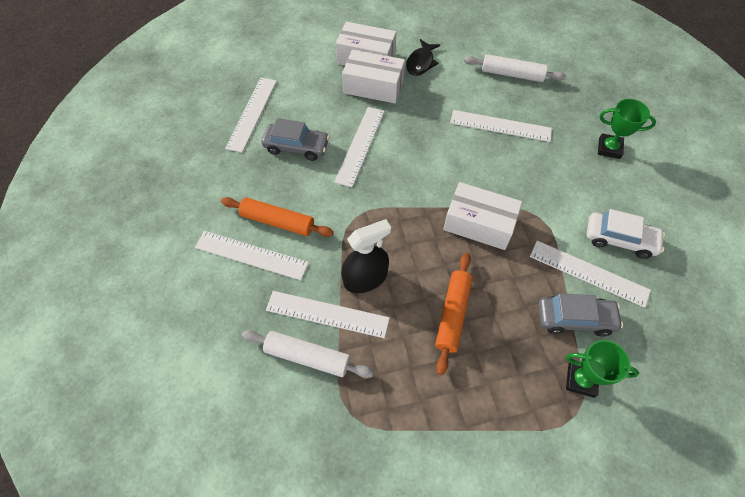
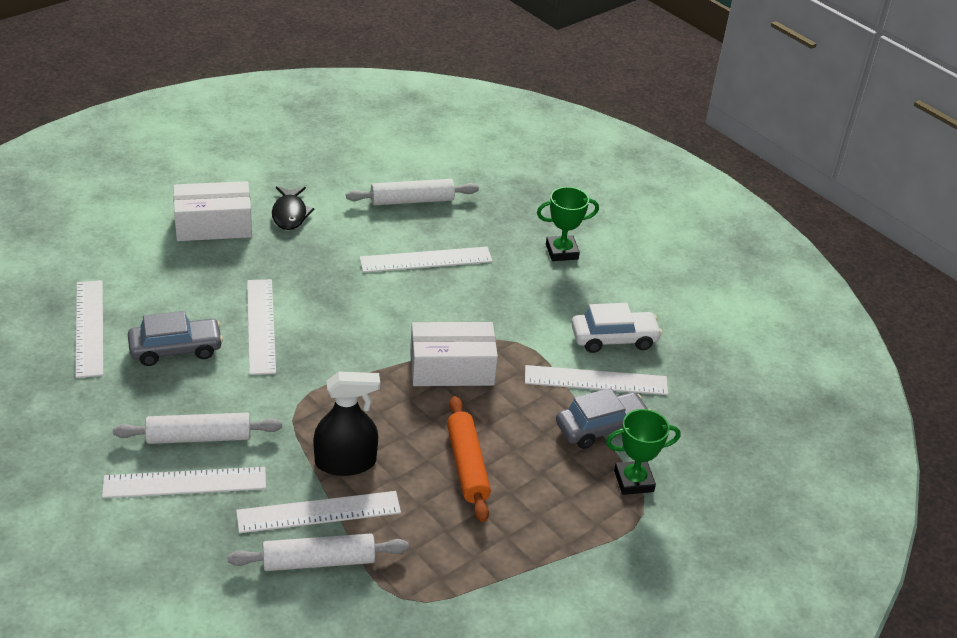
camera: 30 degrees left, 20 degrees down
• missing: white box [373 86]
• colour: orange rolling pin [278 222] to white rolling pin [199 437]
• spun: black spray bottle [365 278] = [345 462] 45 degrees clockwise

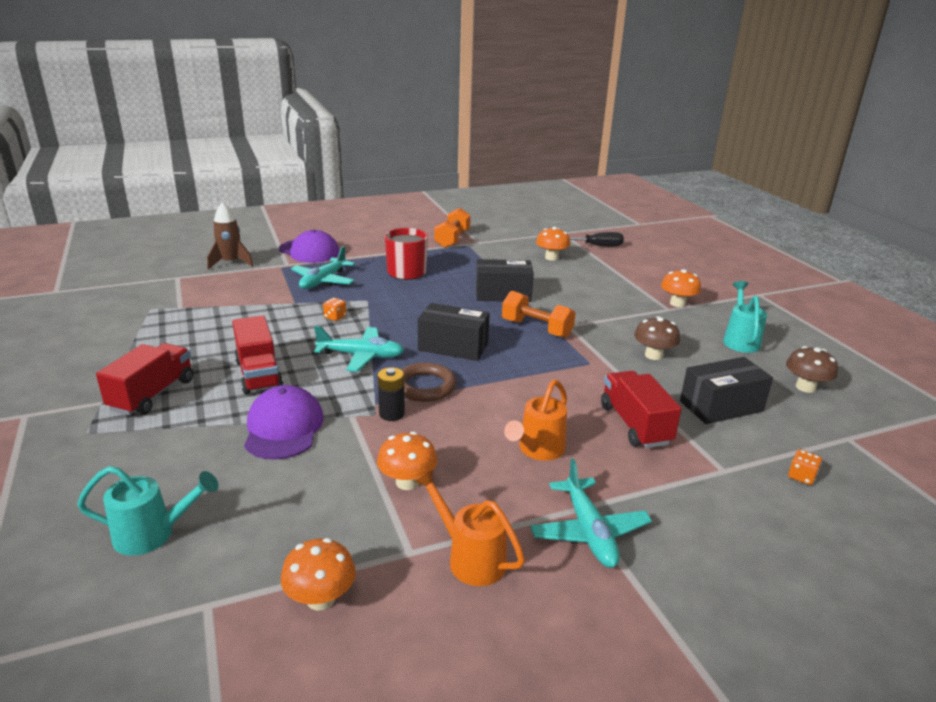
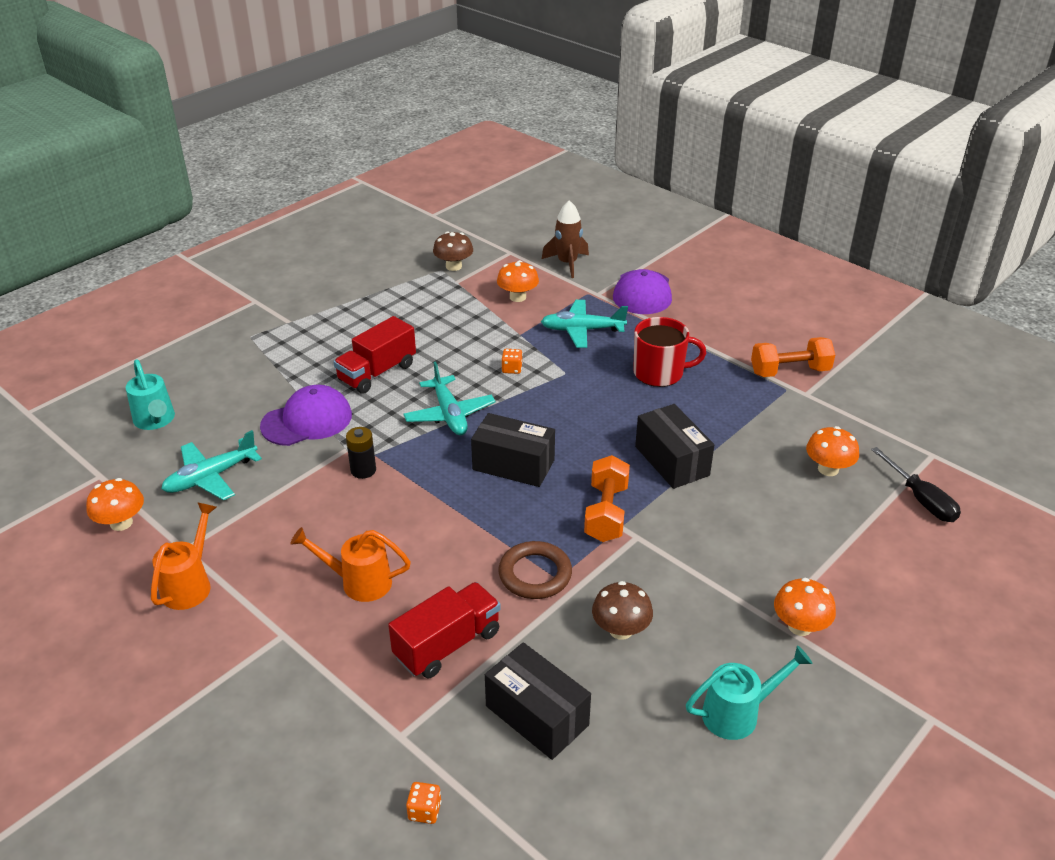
camera: 65 degrees right, 10 degrees up
• spun: black box [453 347] = [513 465] 60 degrees counterclockwise
• missing: red truck [152 395]
• relocated: brown mushroom [805 387] to [453 266]
• relocated: brown ring [425 386] to [535 574]
• relocated: orange mushroom [407 482] to [517 297]
• relocated: turquoise plane [589 532] to [210 477]

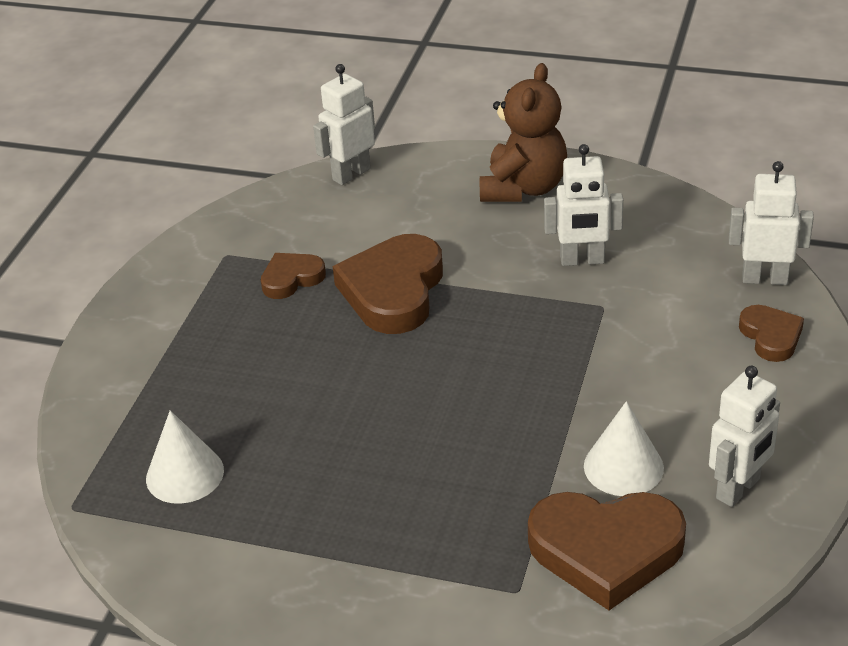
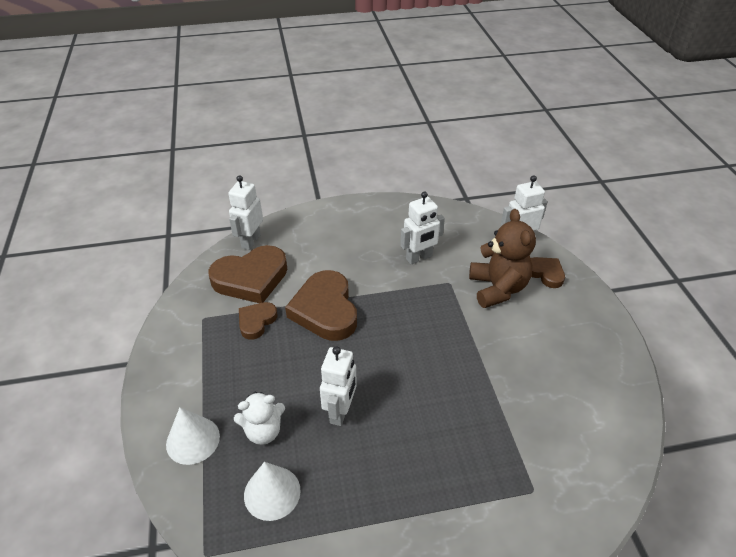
camera: 30 degrees left, 5 degrees up
• relocated: brown teddy bear [523 188] to [497 288]
• relocated: white robot [738 489] to [340 411]
• relocated: white cone [623 466] to [193 440]
• relocated: brown heart [606 551] to [251 278]
• appeared: white teddy bear [263 431]

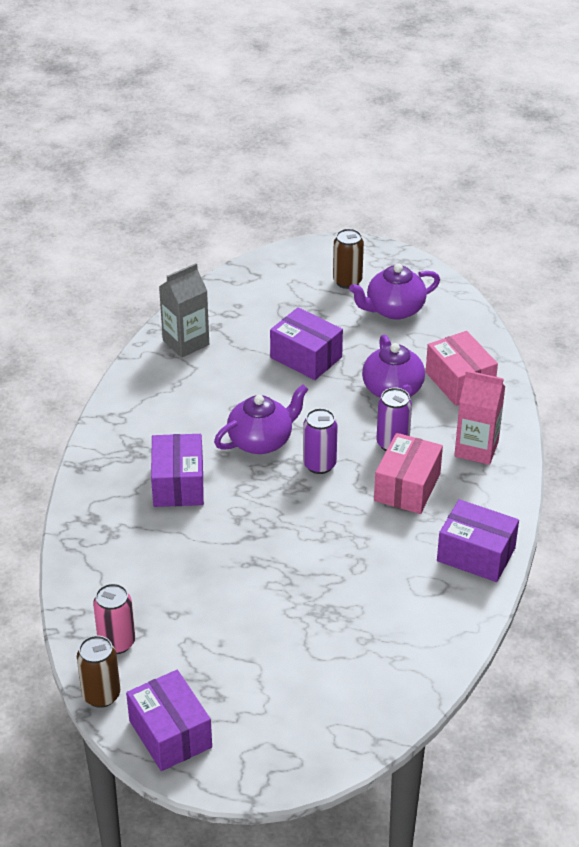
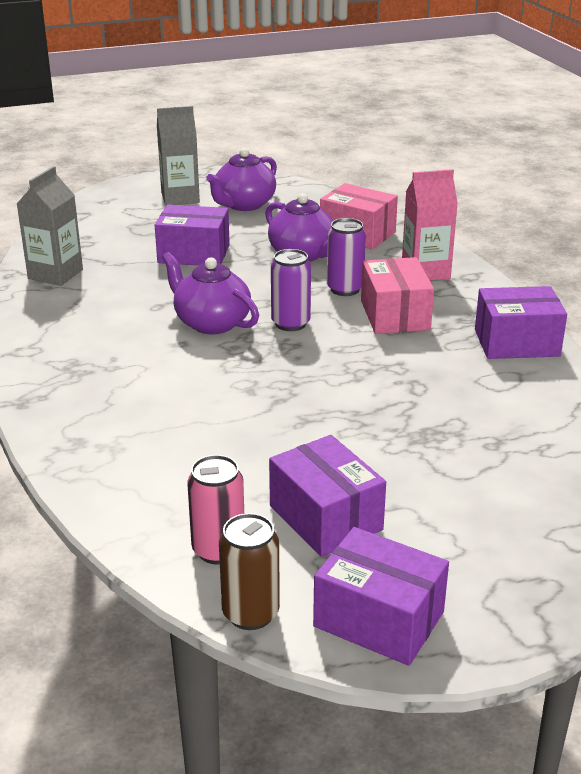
camera: 30 degrees left, 10 degrees down
• exchanged: brown can [347 281] to grey carton [180 198]
• spun: purple teapot [261 441] = [211 323] 75 degrees counterclockwise
• relocated: purple box [178 484] to [326 517]

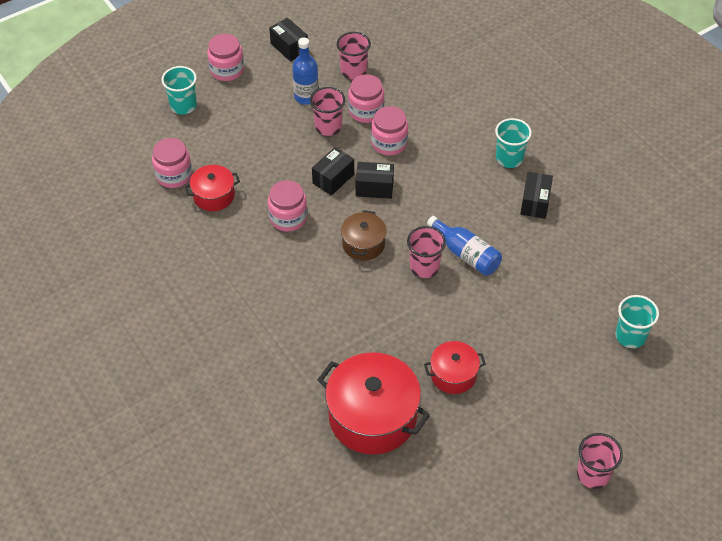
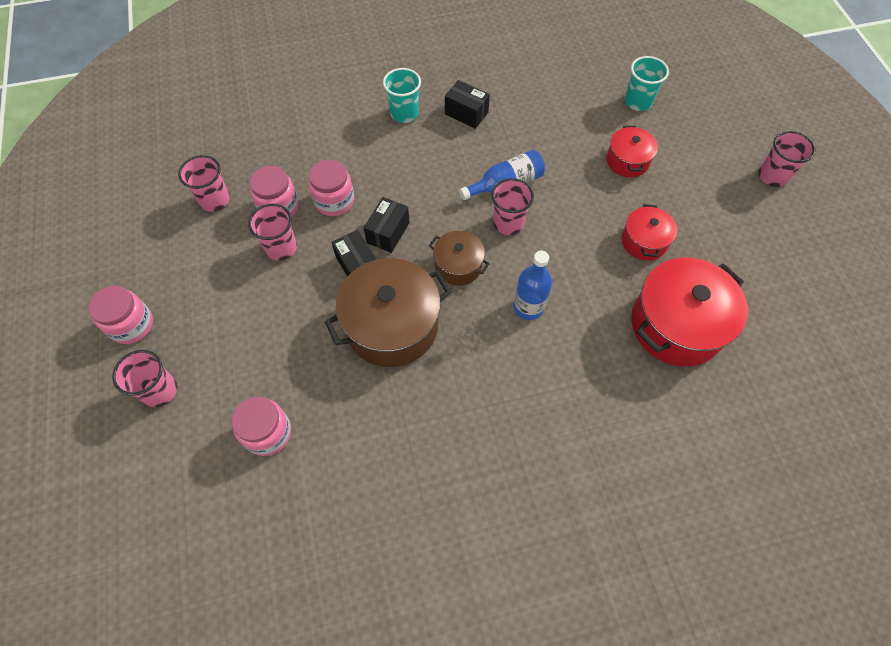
camera: 70 degrees left, 10 degrees up
• missing: black box [289 47]
• relocated: blue bottle [306 97] to [528 307]
• colour: turquoise cup [183 106] to pink cup [160 391]
• relocated: red pot [214 196] to [627 161]
• exchanged: pink jar [288 218] to brown pot [392 326]

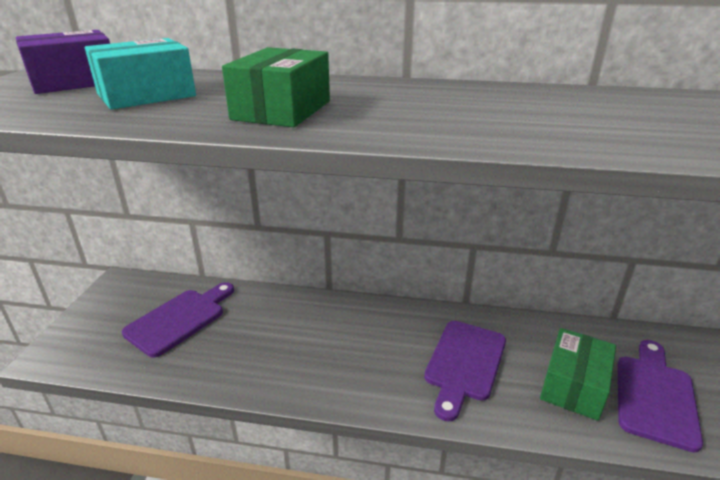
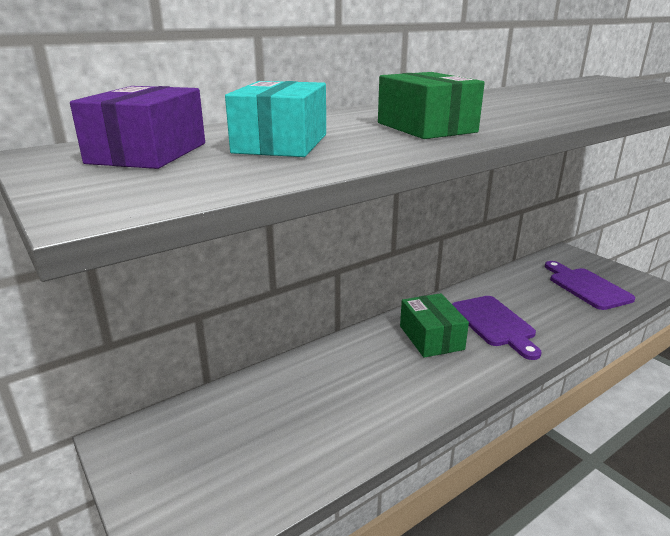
camera: 45 degrees left, 5 degrees down
• missing: purple cutting board [179 319]
• relocated: green box [573 385] to [431 337]

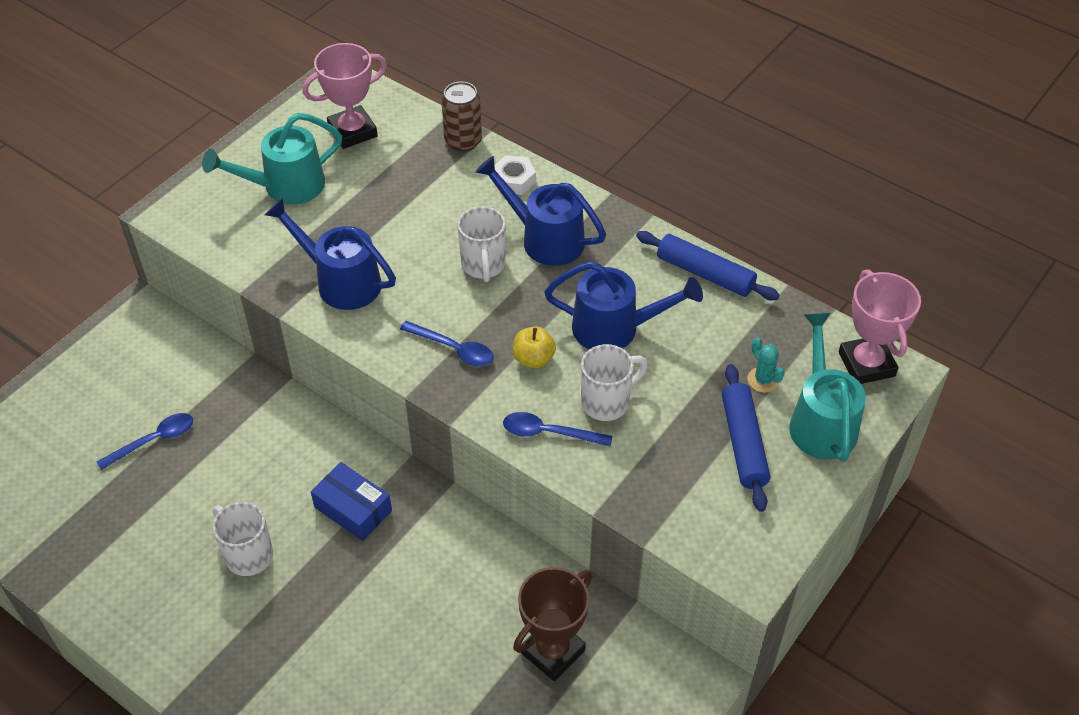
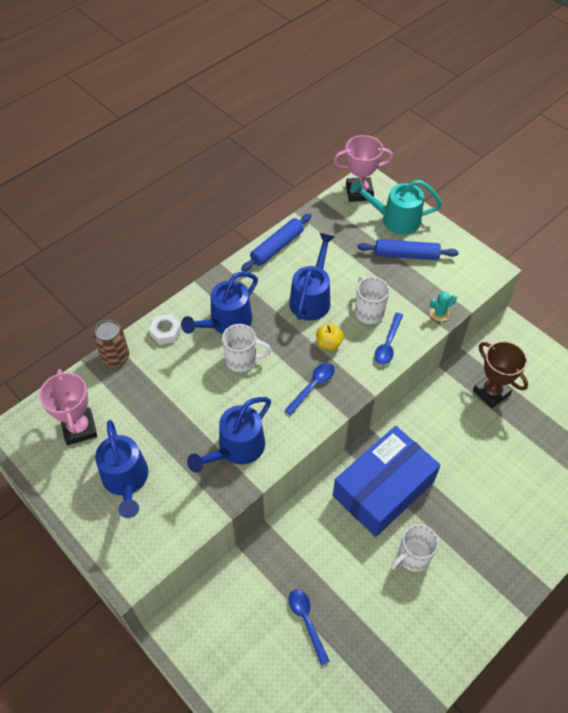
camera: 80 degrees left, 5 degrees up
• colour: turquoise watering can [285 187] to blue watering can [126 481]
• relocated: turquoise cactus [763 380] to [439 313]
• size: blue box [353 509] = [383 488] x2.00

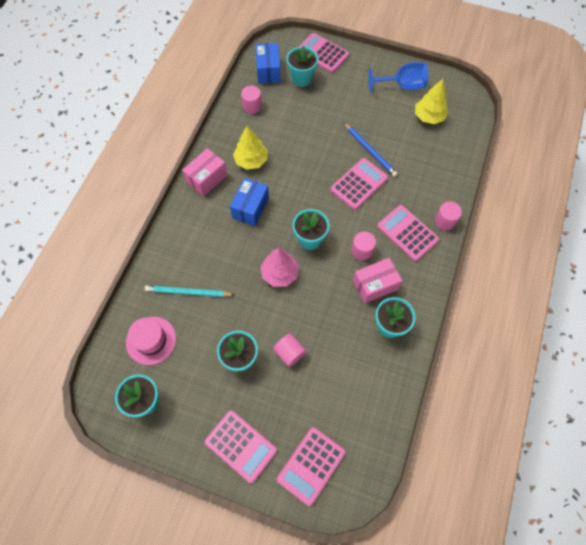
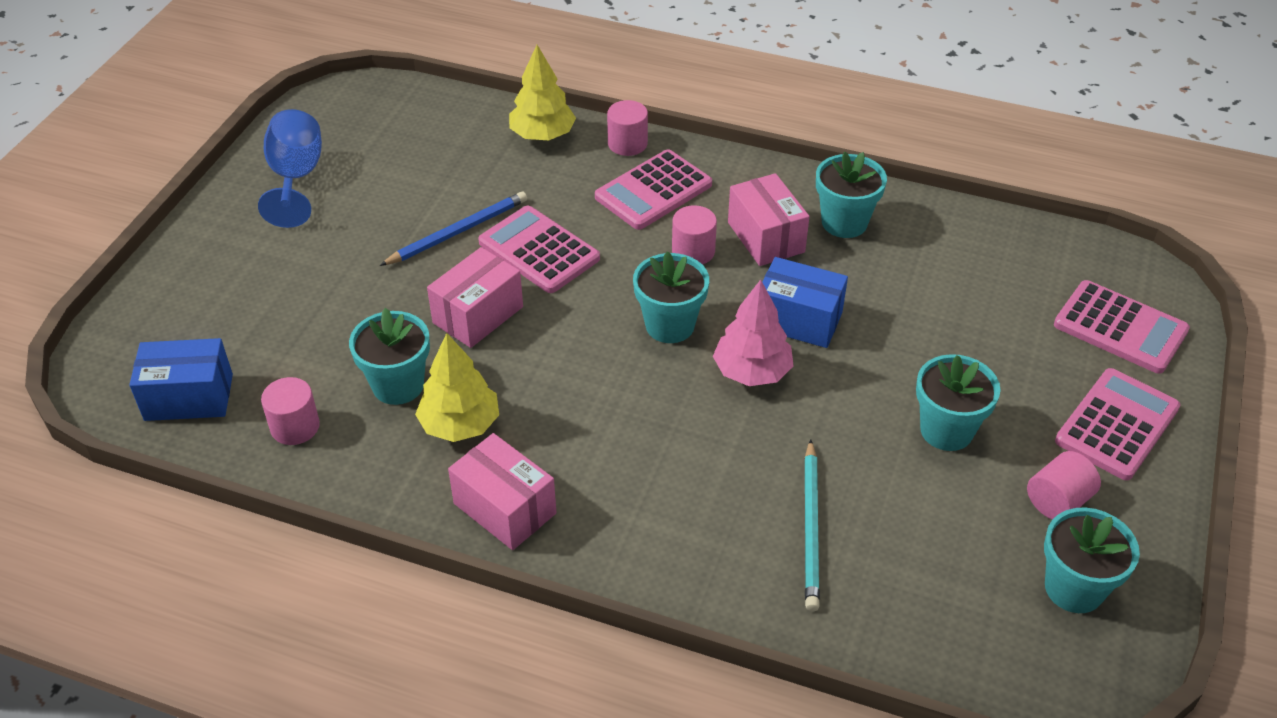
camera: 90 degrees left, 20 degrees down
• missing: pink calculator [322 53]
• relocated: turquoise flower pot [302 78] to [398 385]
• relocated: yellow tree [429 116] to [542 135]
• relocated: blue box [250 208] to [798 320]
• missing: pink hat [151 340]
• relocated: pink cylinder [289 353] to [1058 501]
• appeared: pink box [478 315]

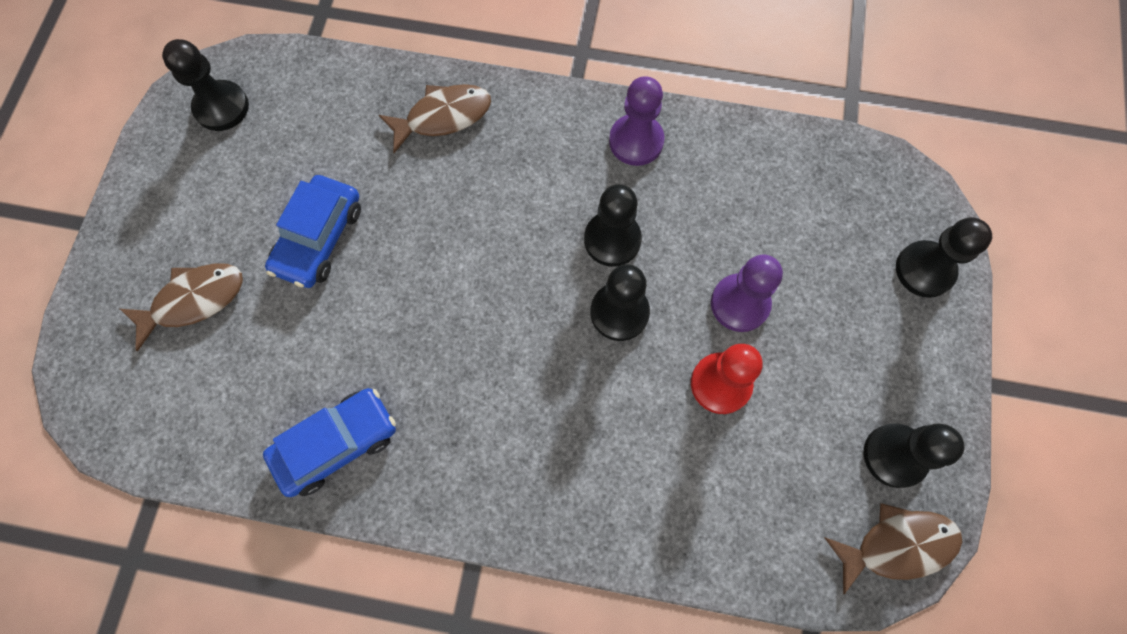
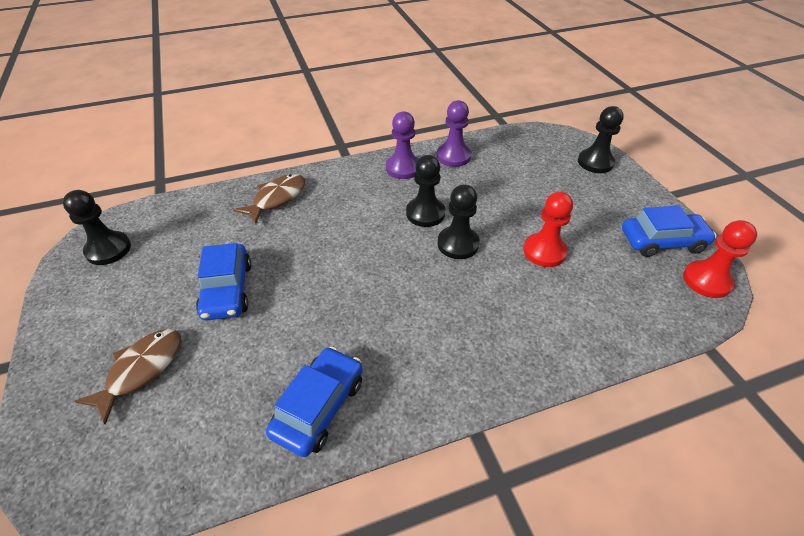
camera: 30 degrees left, 25 degrees down
• relocated: purple pawn [740 303] to [453 156]
• exchanged: black pawn [894 456] to blue car [662 241]
• exchanged: brown fish [897 545] to red pawn [706 280]

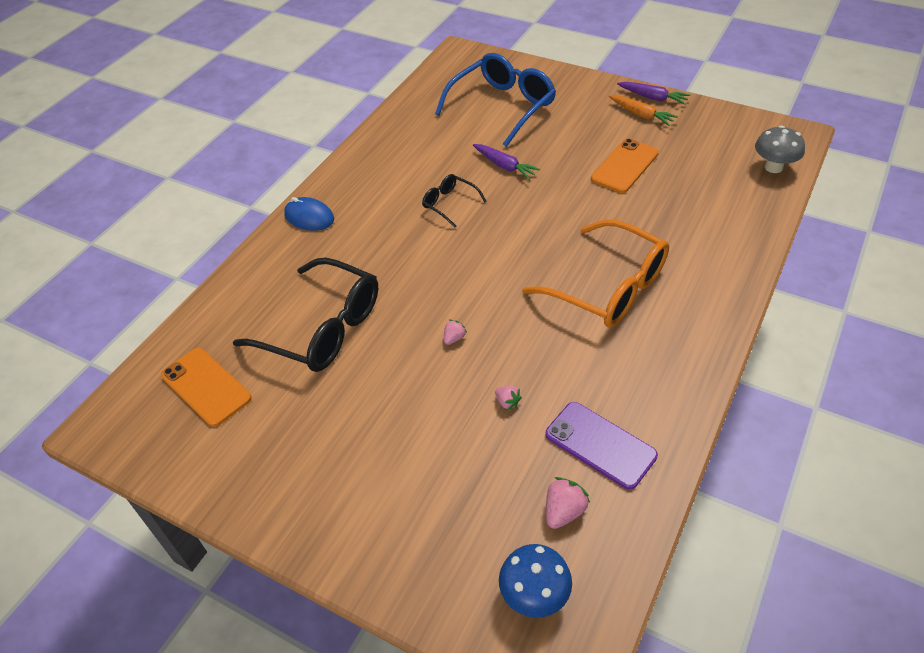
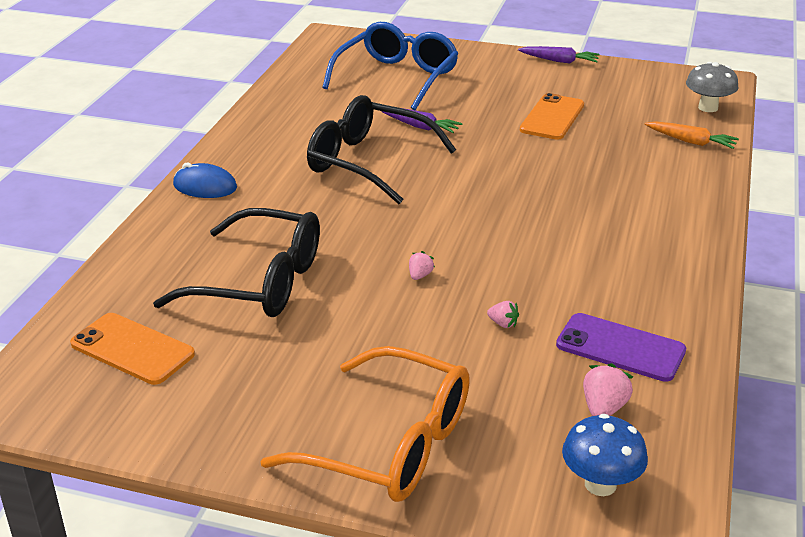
camera: 15 degrees left, 15 degrees down
• relocated: orange carrot [641 115] to [690 141]
• size: black glasses [450 204] = [369 162] x2.08
• relocated: orange glasses [607 287] to [388 444]

